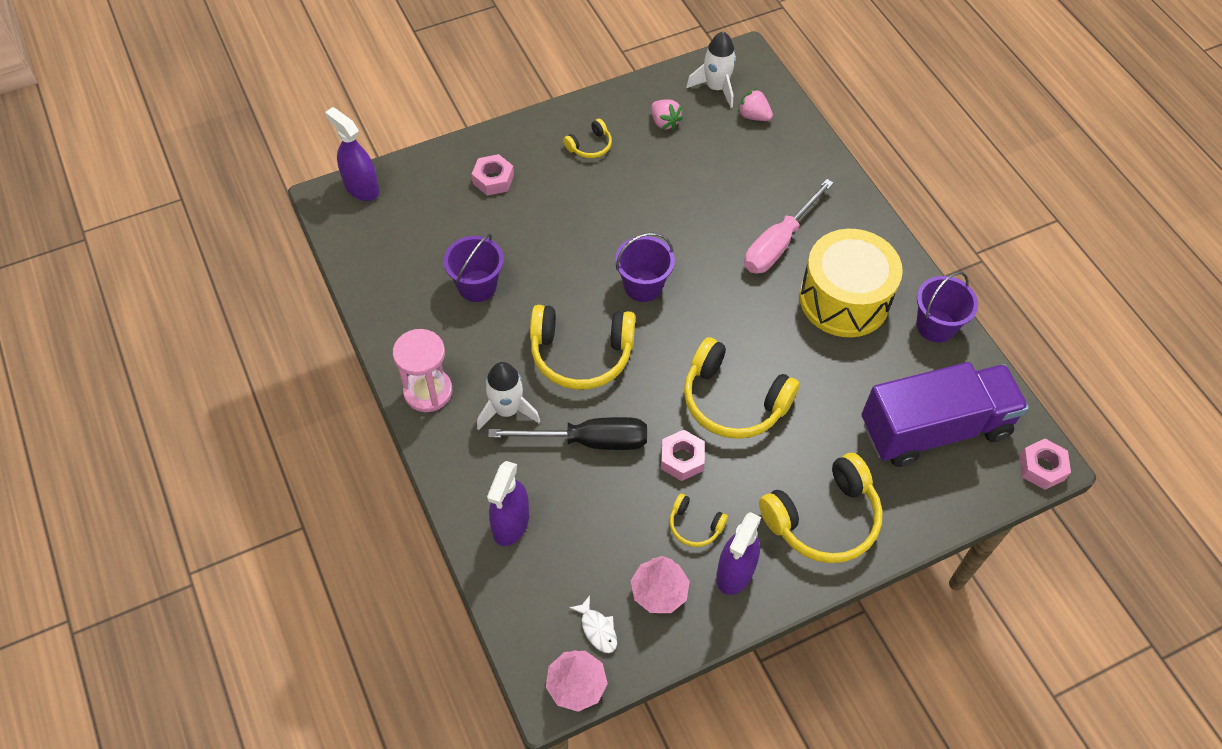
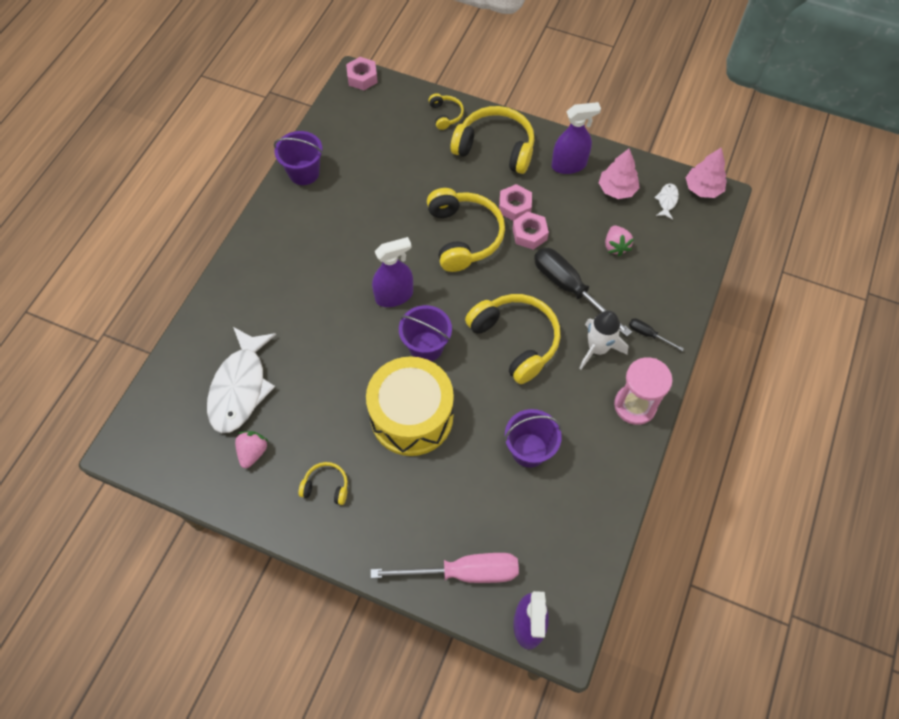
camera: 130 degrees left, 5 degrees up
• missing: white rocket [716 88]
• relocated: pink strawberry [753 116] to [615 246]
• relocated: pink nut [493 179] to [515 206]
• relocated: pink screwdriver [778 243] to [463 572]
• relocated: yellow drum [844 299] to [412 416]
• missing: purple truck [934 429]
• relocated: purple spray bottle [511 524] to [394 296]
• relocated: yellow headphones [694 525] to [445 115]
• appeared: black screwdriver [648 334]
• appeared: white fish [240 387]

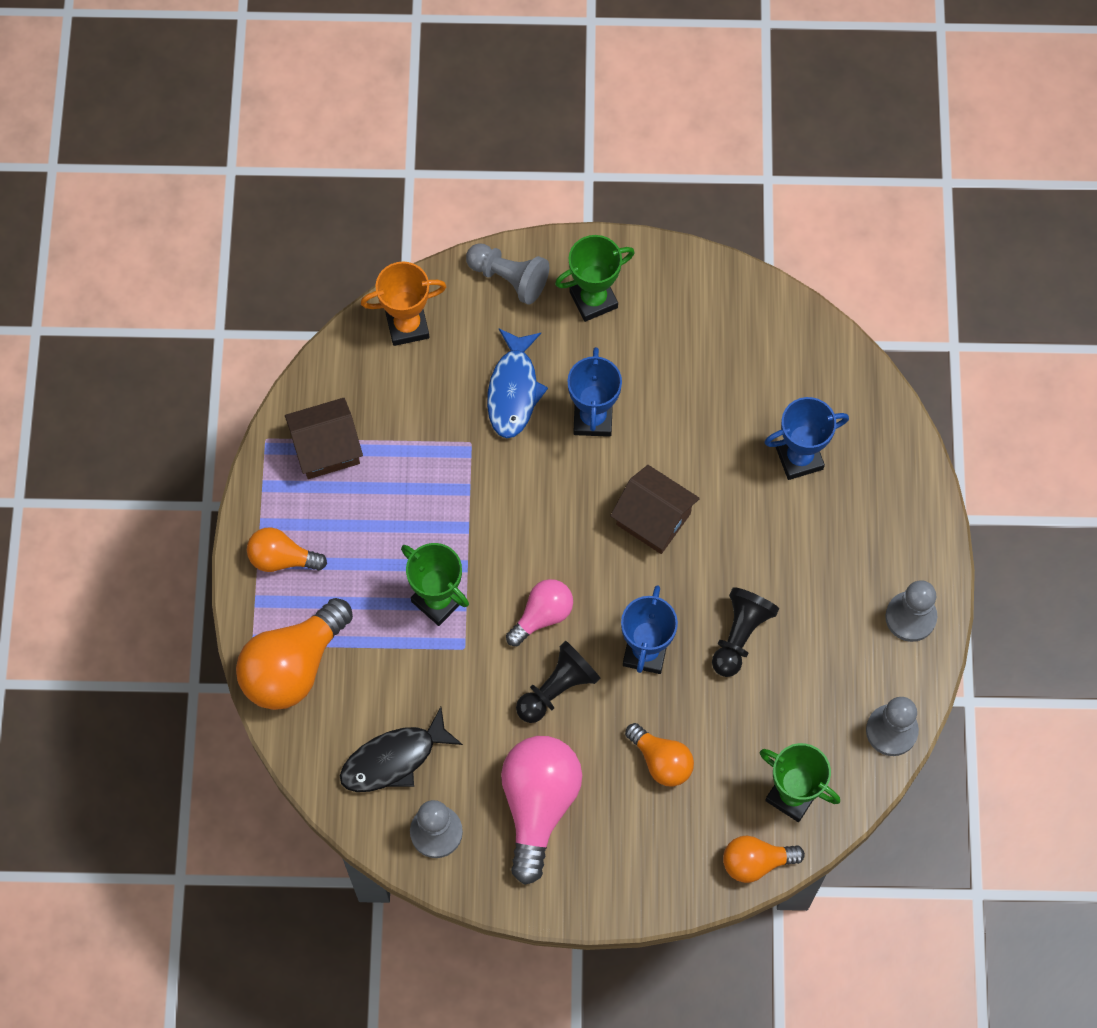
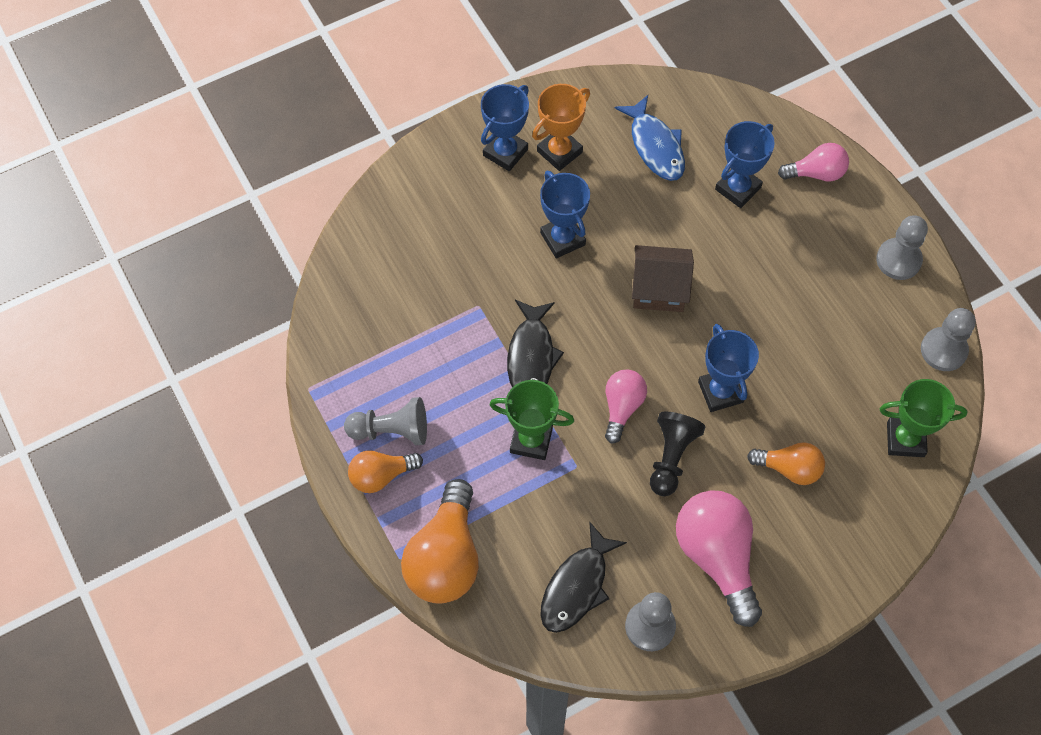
camera: 30 degrees left, 5 degrees down
• colour: green trophy [593 300] to blue trophy [505 152]
• relocated: grey pawn [509 278] to [391 430]
• relocated: orange trophy [407 326] to [559 152]
• relocated: blue fish [513 390] to [655 146]
• missing: brown house [326 448]
• missing: black pawn [740 635]
• missing: orange light bulb [756 862]
• appeared: pink light bulb [816 173]
• appeared: black fish [531 356]

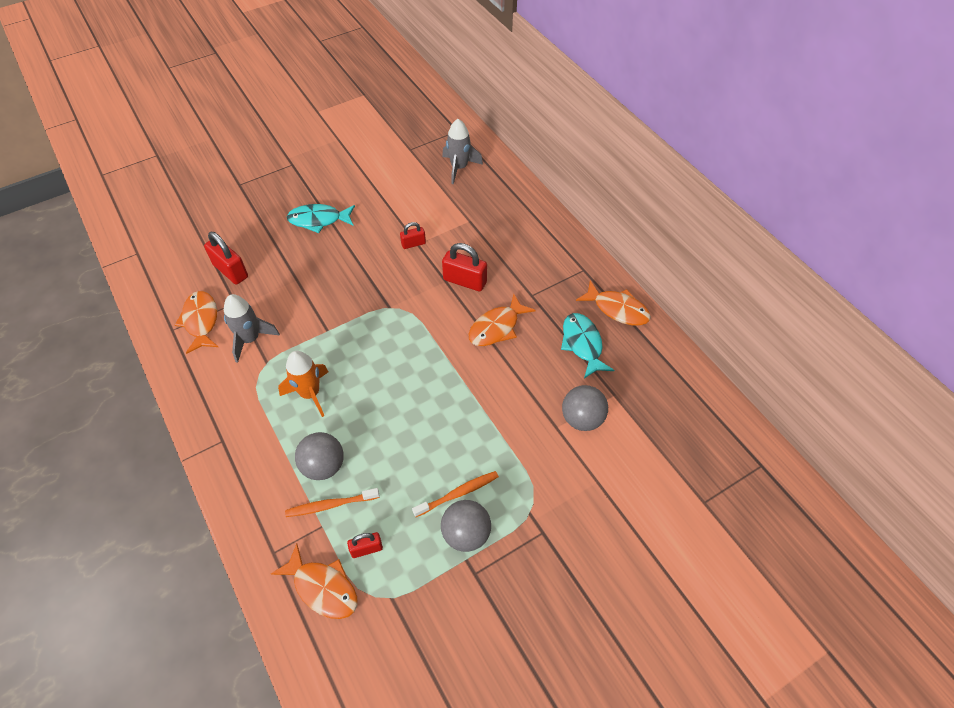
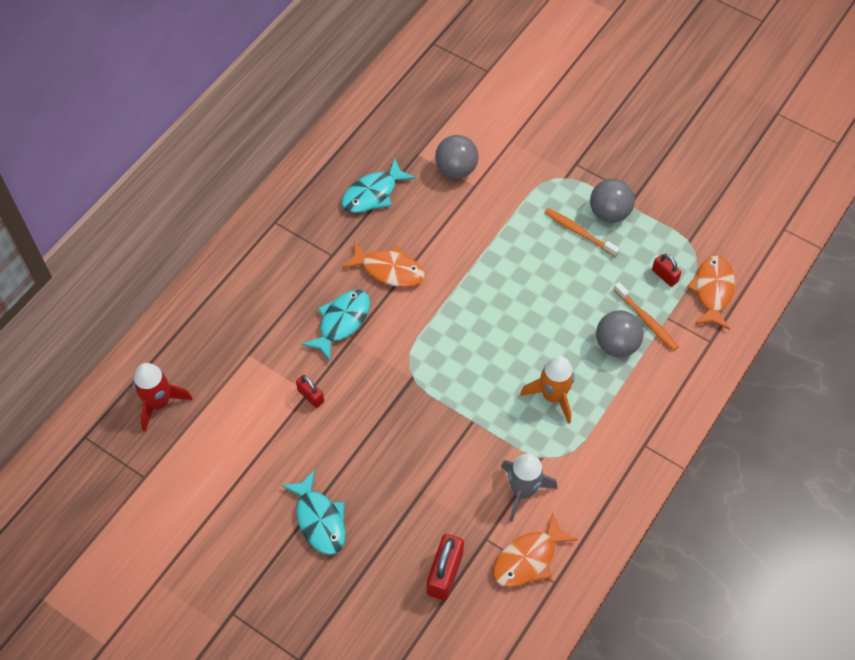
camera: 115 degrees left, 5 degrees up
• colour: grey rocket [459 168] to red rocket [159 403]
• exchanged: red padlock [465 281] to turquoise fish [341 322]
• missing: orange fish [617 309]

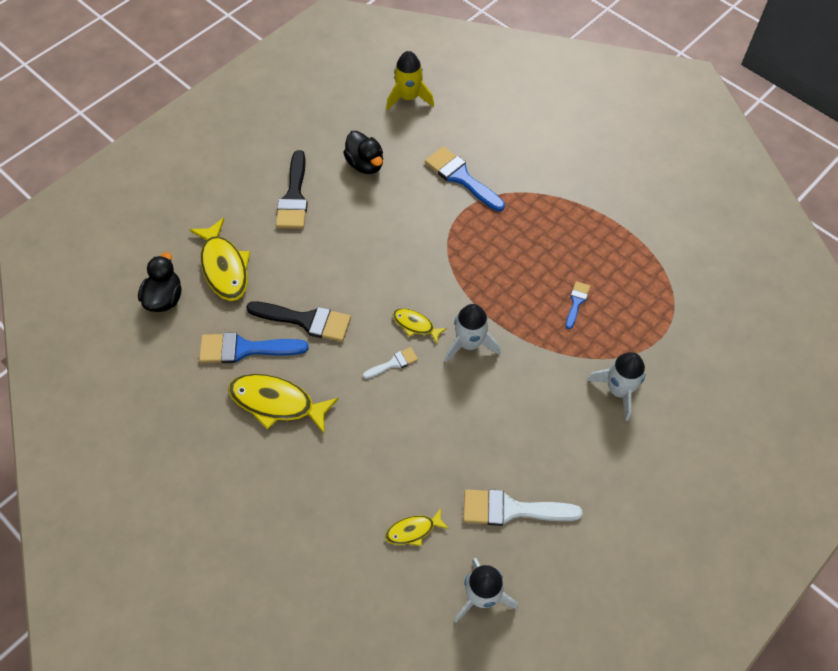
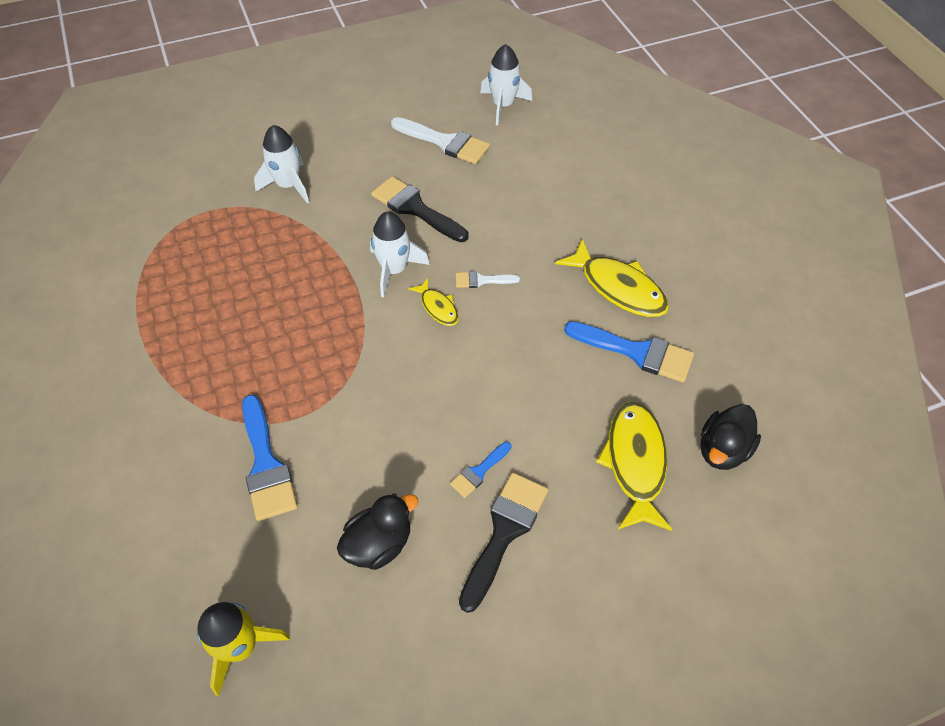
camera: 155 degrees left, 5 degrees down
• spun: black duck [365 164] = [379 544] 60 degrees clockwise
• relocated: blue brush [576 302] to [479 472]
• relocated: black brush [306 320] to [415 208]
• missing: yellow fish [413 530]

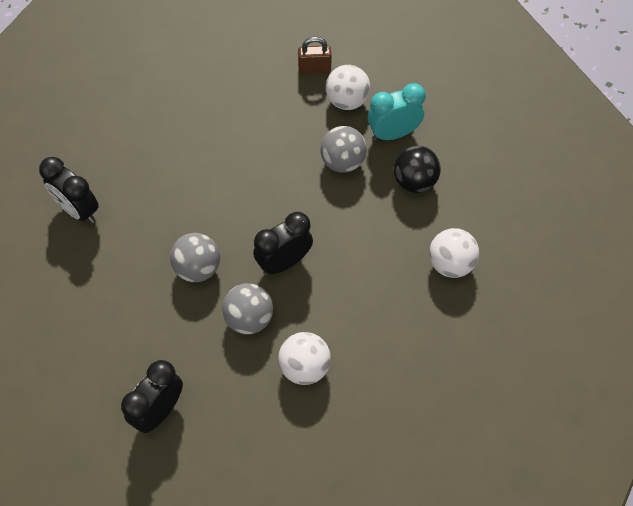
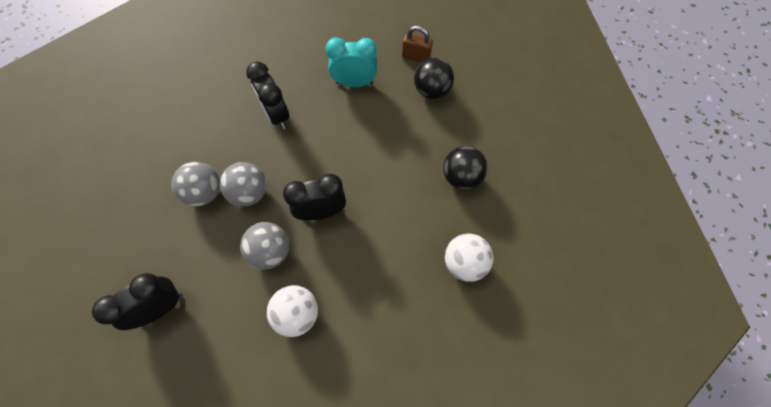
camera: 20 degrees right, 5 degrees up
• colour: white ball [347 101] to black ball [431 91]
• relocated: turquoise clock [393 134] to [354 83]
• relocated: grey ball [342 162] to [205 193]
• relocated: black clock [78 210] to [277 115]

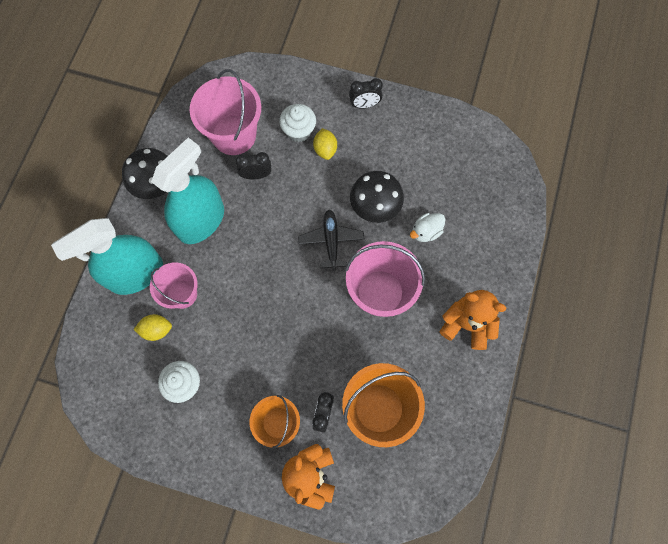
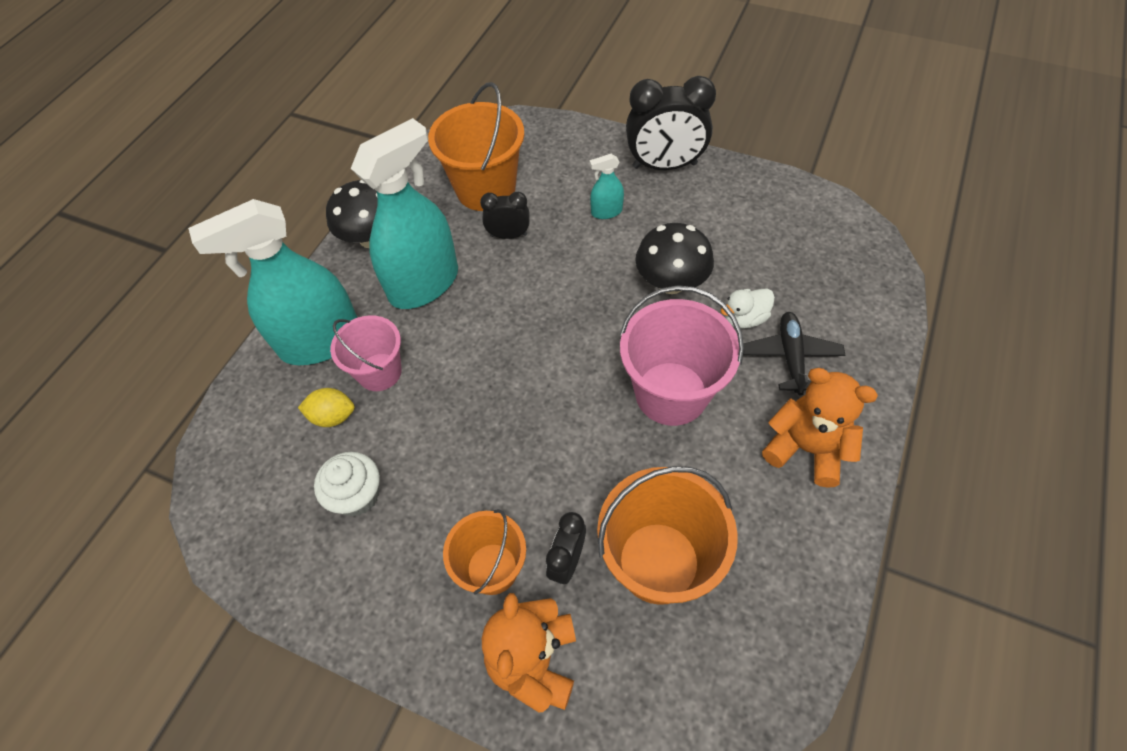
camera: 10 degrees right, 15 degrees down
• colour: pink bucket [234 135] to orange bucket [486 189]
• size: black clock [364 105] = [664 166] x1.86
• missing: white cupcake [298 131]
• exchanged: yellow lemon [325 149] to turquoise spray bottle [606 212]
• relocated: black plane [331 241] to [790 357]

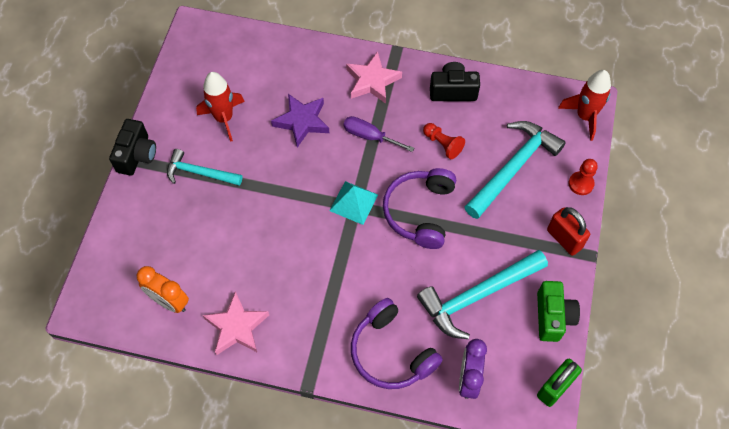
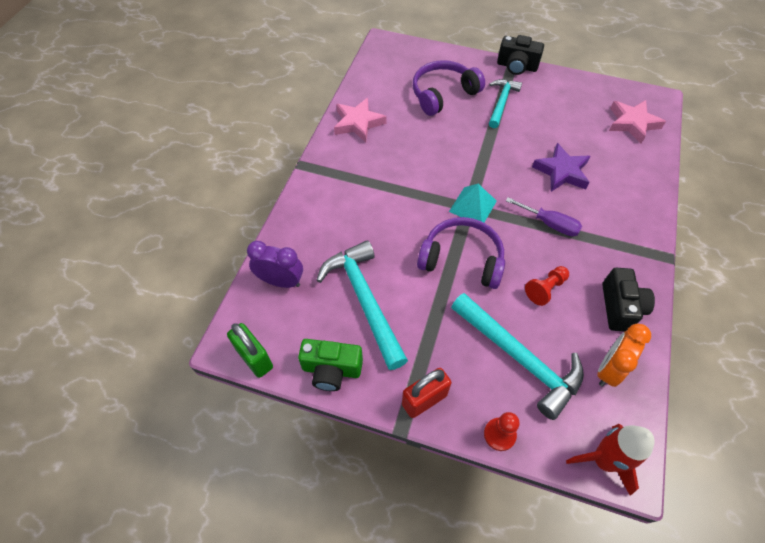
camera: 95 degrees right, 5 degrees down
• relocated: pink star [372 81] to [632 123]
• missing: red rocket [224 118]
• spun: purple screwdriver [369 136] = [550 224] 90 degrees clockwise
• relocated: orange clock [169 301] to [609 369]
• relocated: purple headphones [391 353] to [443 94]

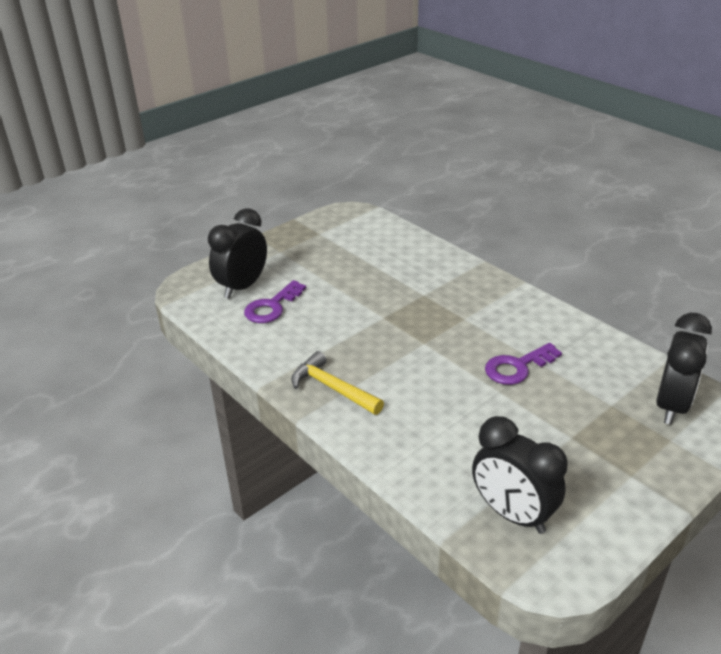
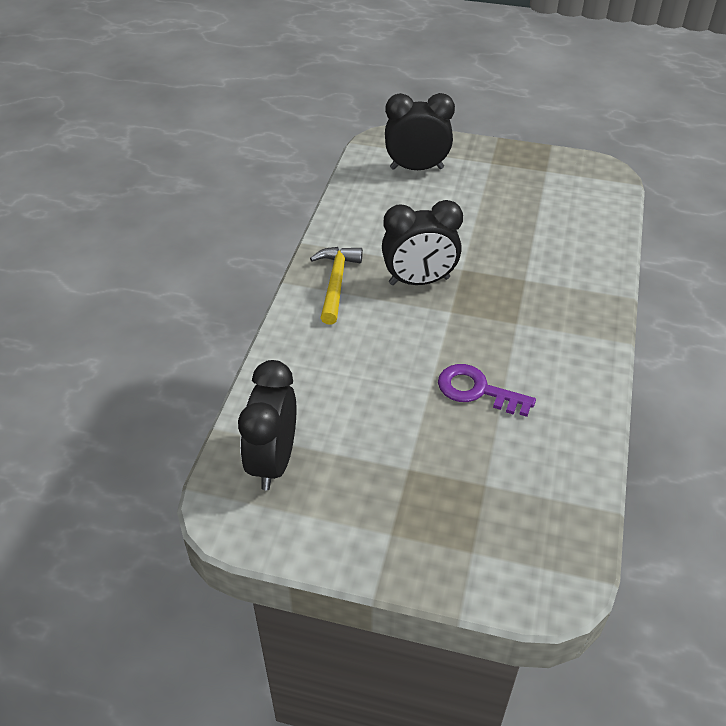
camera: 55 degrees right, 10 degrees up
• missing: purple key [272 306]
• relocated: black clock [671 405] to [419 281]

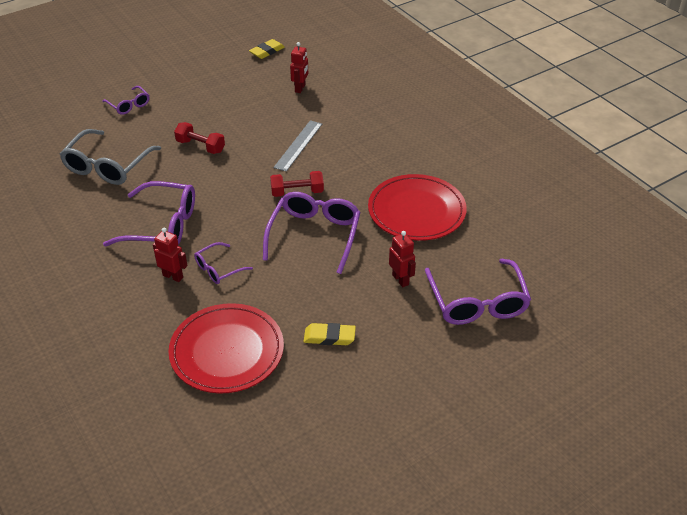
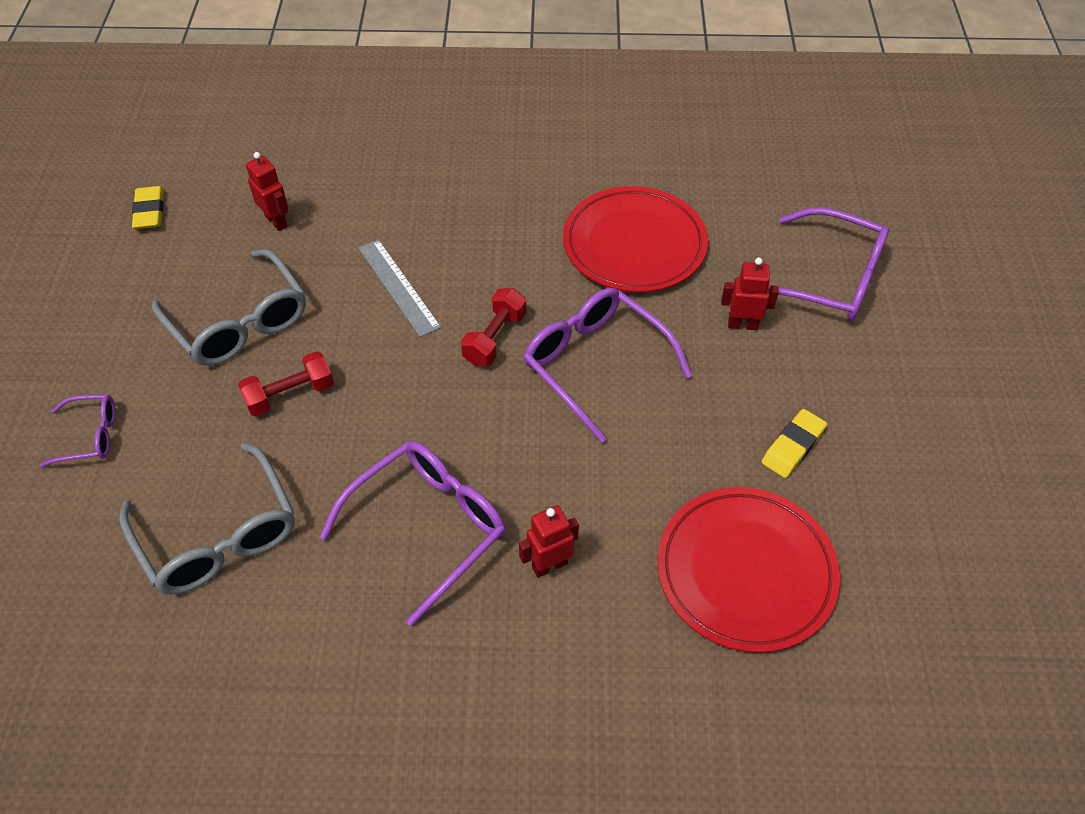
camera: 55 degrees left, 10 degrees up
• missing: purple glasses [218 269]
• appeared: grey glasses [239 322]

